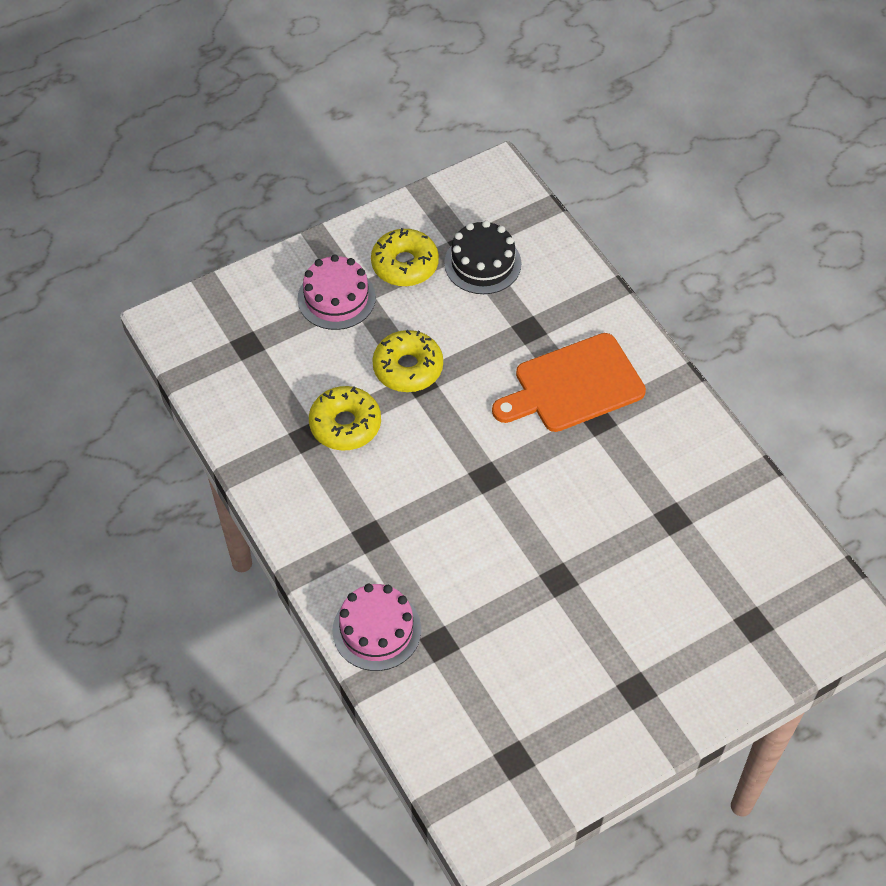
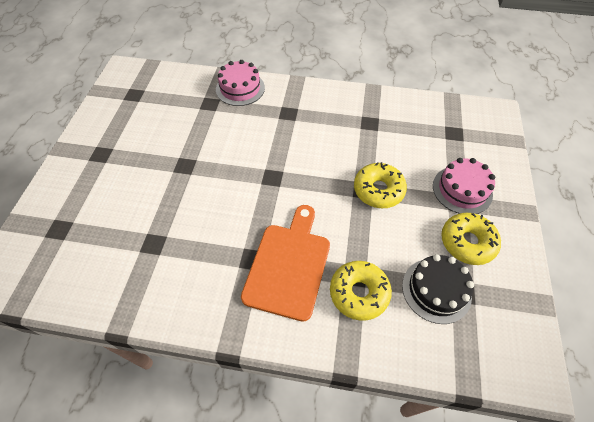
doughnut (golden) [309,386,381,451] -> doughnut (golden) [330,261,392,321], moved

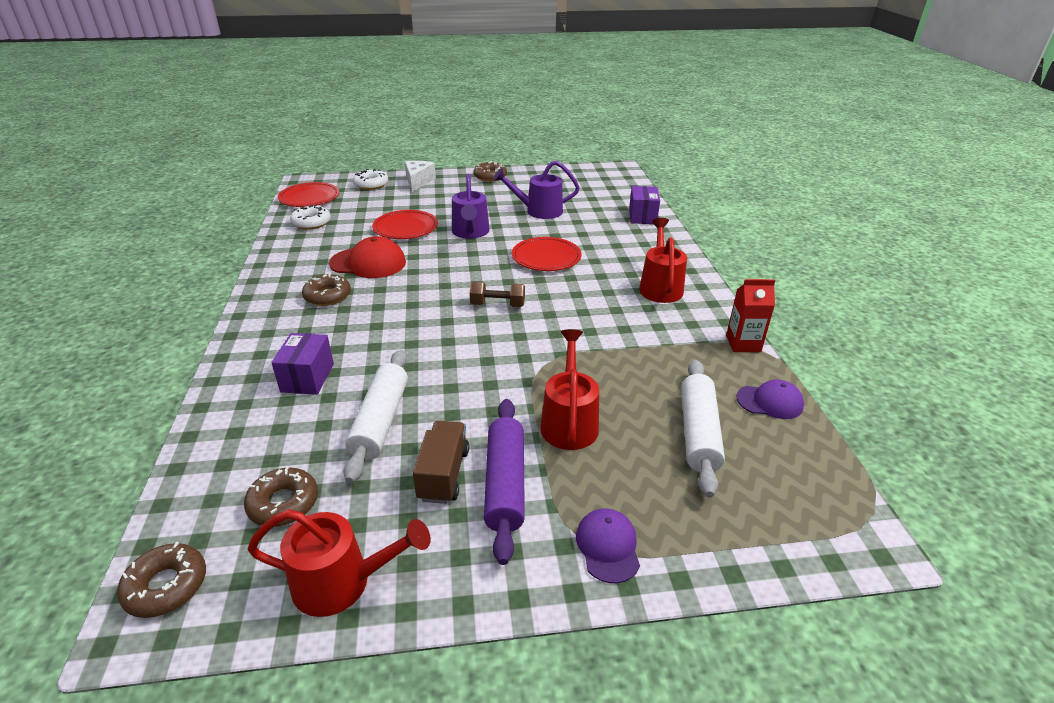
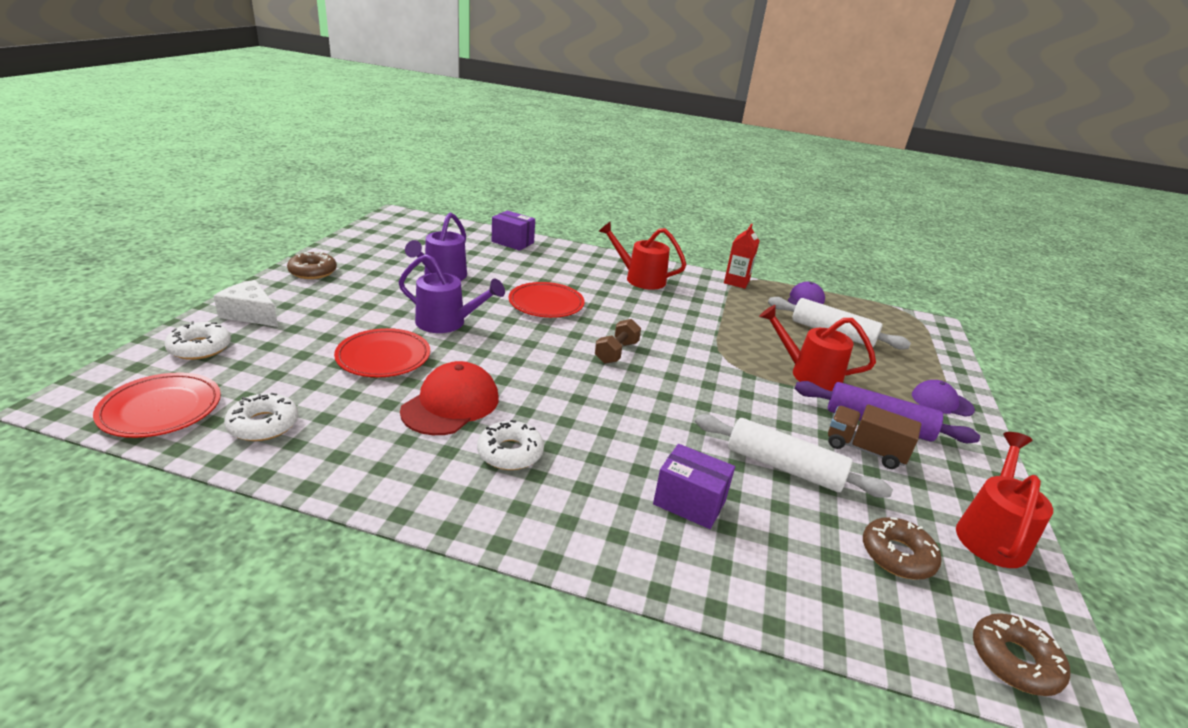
doughnut (brown) [302,273,351,306] -> doughnut (white) [477,420,544,470]

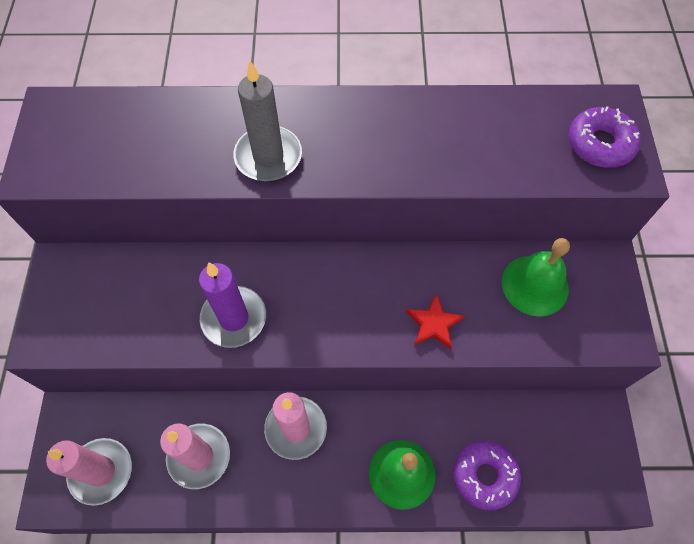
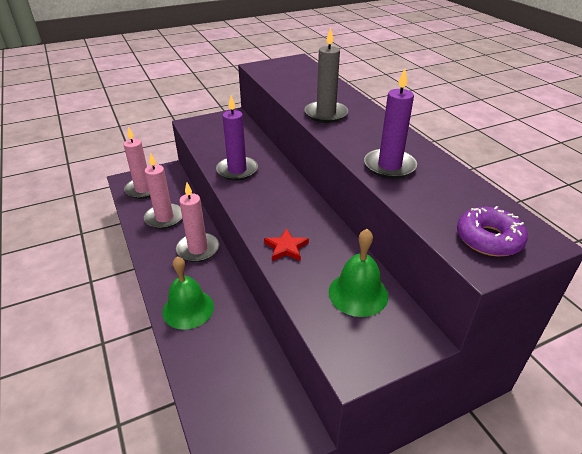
doughnut (royal purple) [453,440,521,510] -> none
none -> candle (royal purple) [364,69,417,179]

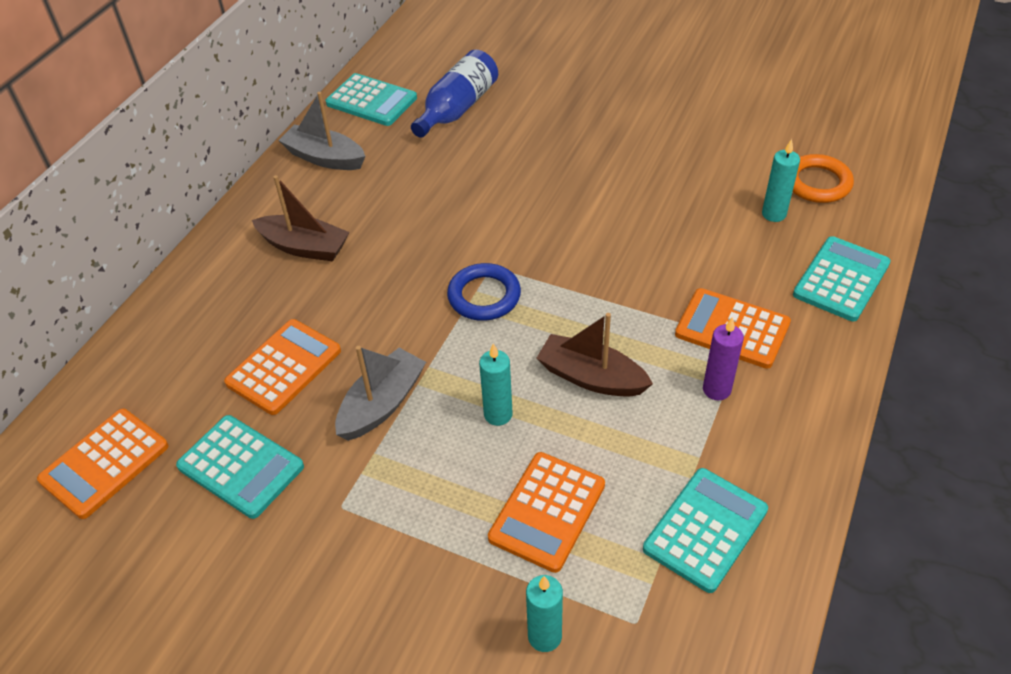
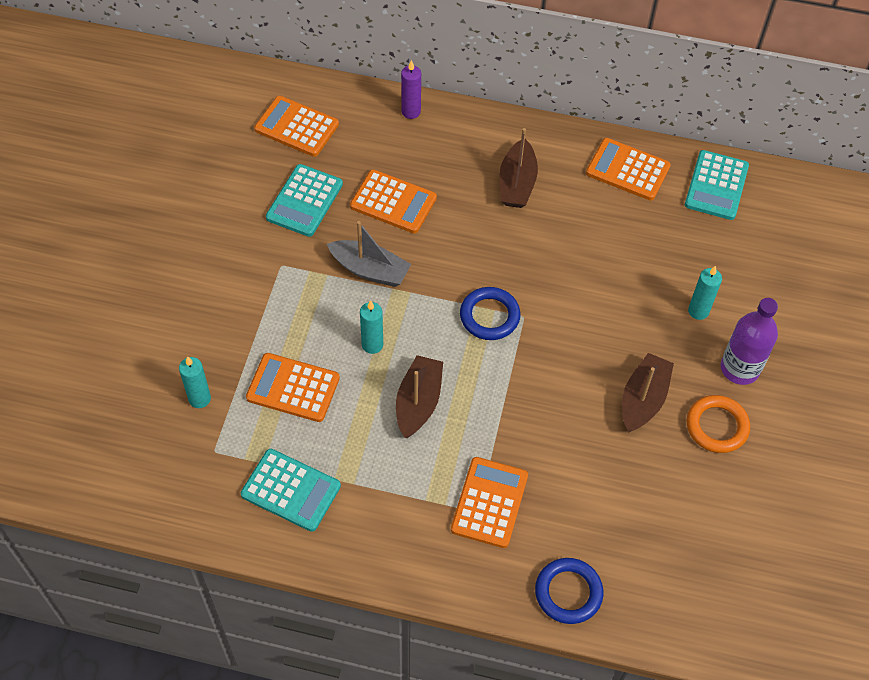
flask (royal blue) [411,50,498,138] -> none
none -> toy boat (brown) [622,353,674,432]
none -> flask (royal purple) [721,298,778,385]
candle (royal purple) [703,317,744,400] -> candle (royal purple) [401,60,421,119], moved
candle (teal) [762,139,800,222] -> candle (teal) [688,266,722,320], moved
ring (bright orange) [793,154,854,203] -> ring (bright orange) [687,395,750,453], moved
toy boat (gray) [278,92,365,170] -> pocket calculator (bright orange) [586,138,671,201]
pocket calculator (teal) [793,236,891,321] -> ring (royal blue) [535,558,603,624]

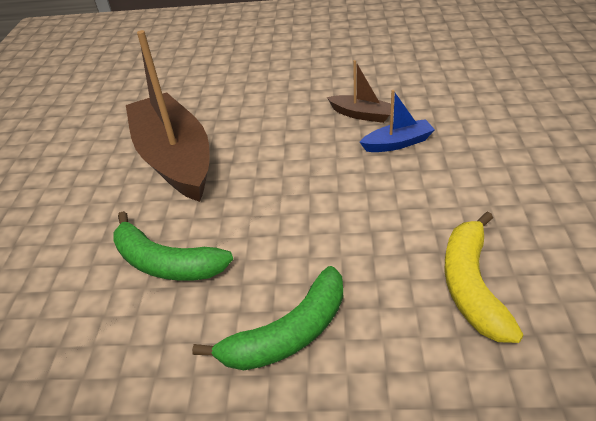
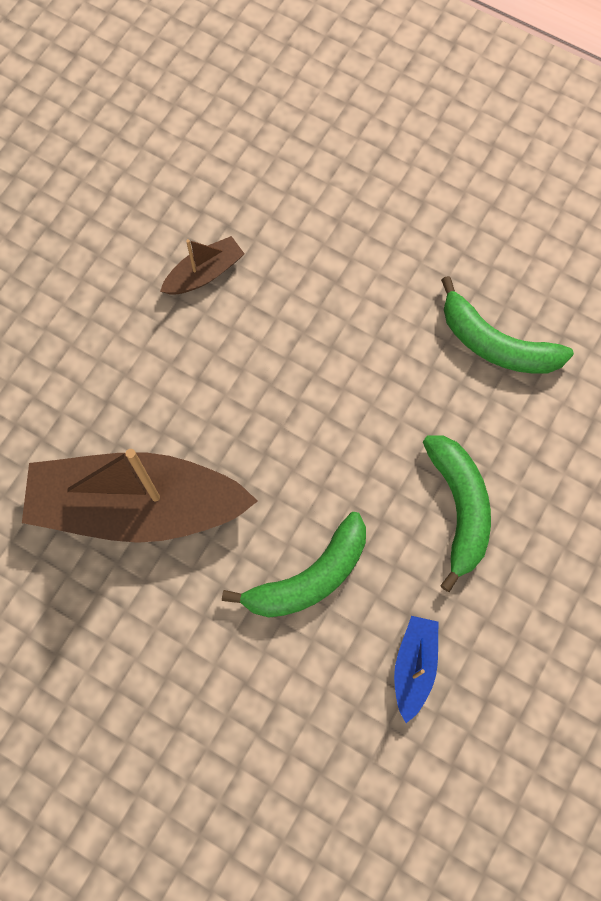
toy boat (royal blue) [360,90,435,152] -> toy boat (royal blue) [394,616,438,723], moved
banana fruit (golden) [445,212,524,343] -> banana fruit (emerald) [441,276,574,374]

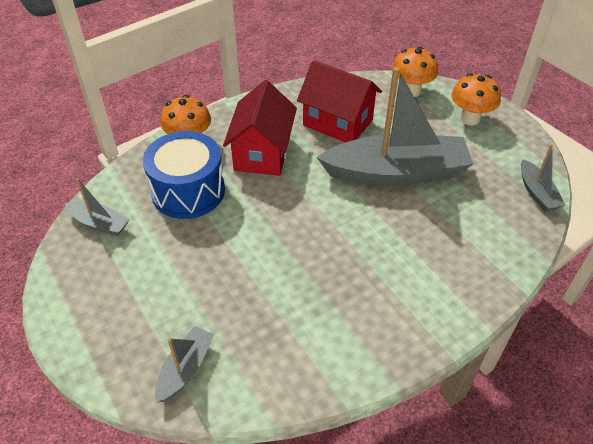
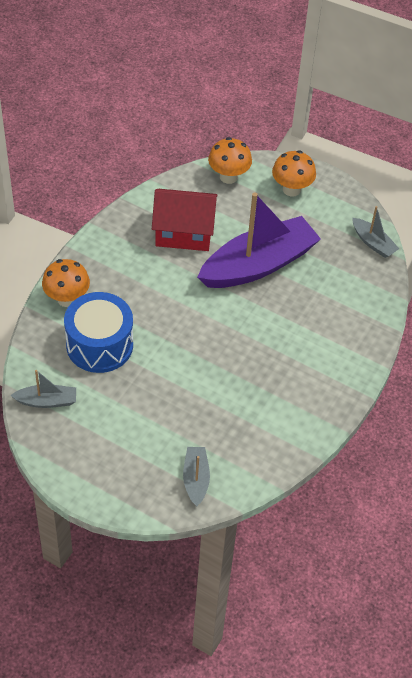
house (red) [223,80,297,176] -> none
toy boat (gray) [316,67,473,186] -> toy boat (royal purple) [197,193,321,288]

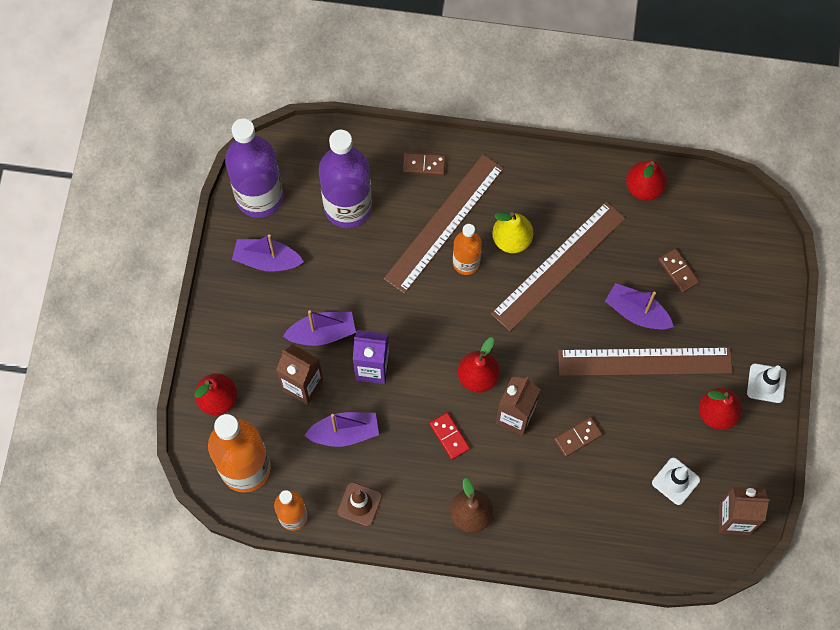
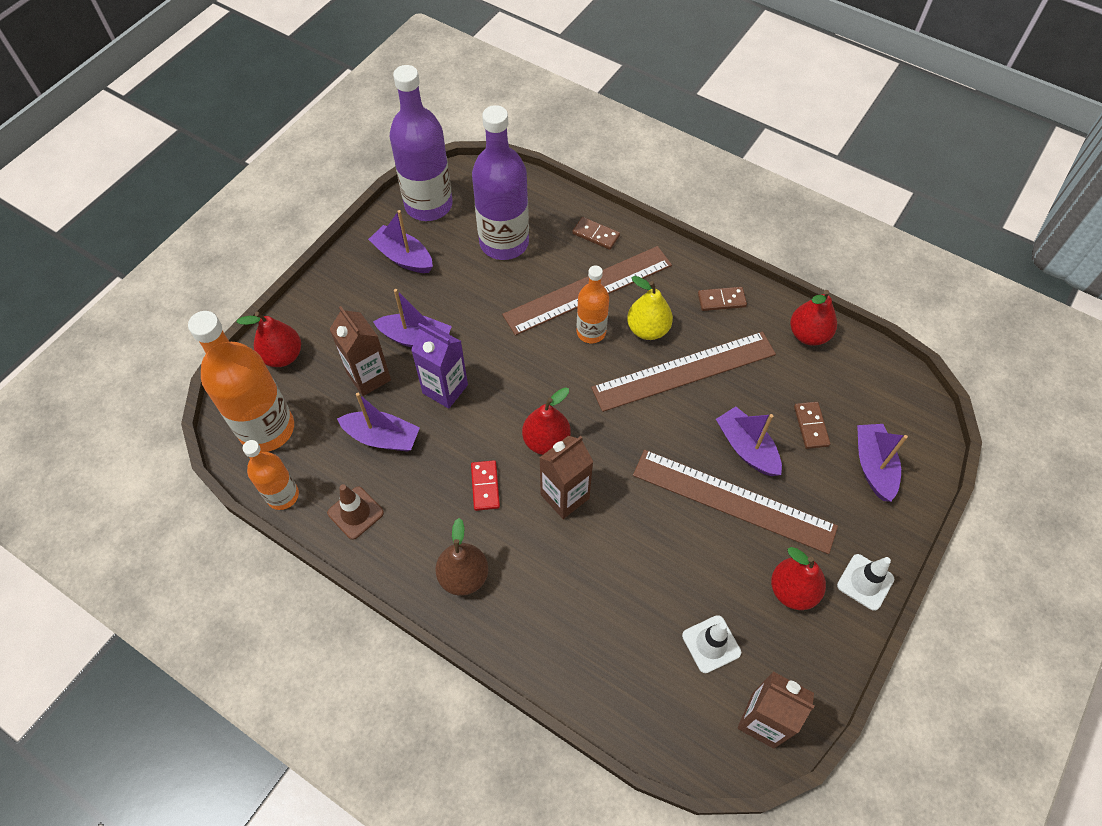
none -> toy boat (royal purple) [857,424,908,502]
domino piece (brown) [554,417,602,457] -> domino piece (brown) [698,287,747,311], moved

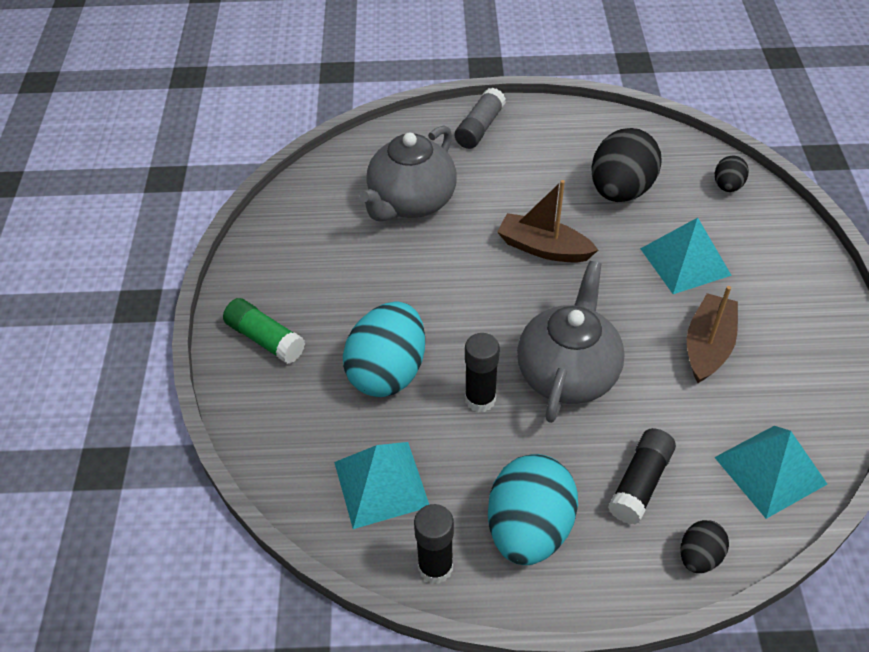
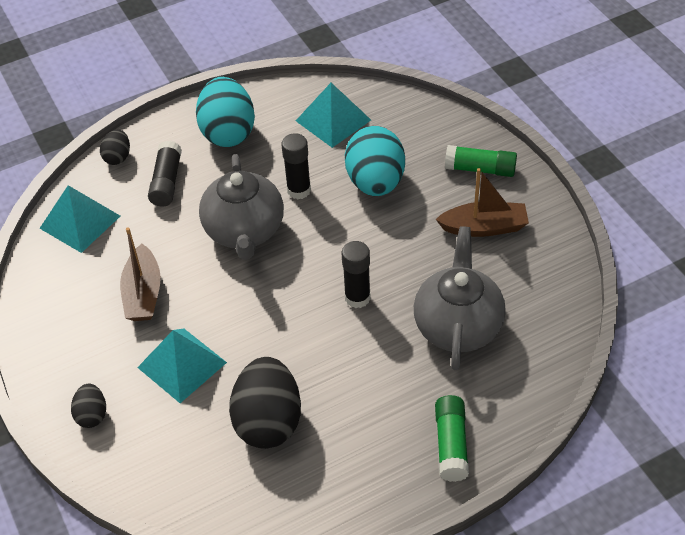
glue stick (ebony) [414,504,454,584] -> glue stick (ebony) [342,241,371,308], moved
toy boat (brown) [497,180,598,262] -> toy boat (brown) [436,168,529,237], moved
egg (ebony) [715,155,749,192] -> egg (ebony) [71,384,106,428], moved
glue stick (gray) [455,87,506,149] -> glue stick (emerald) [435,395,469,482]

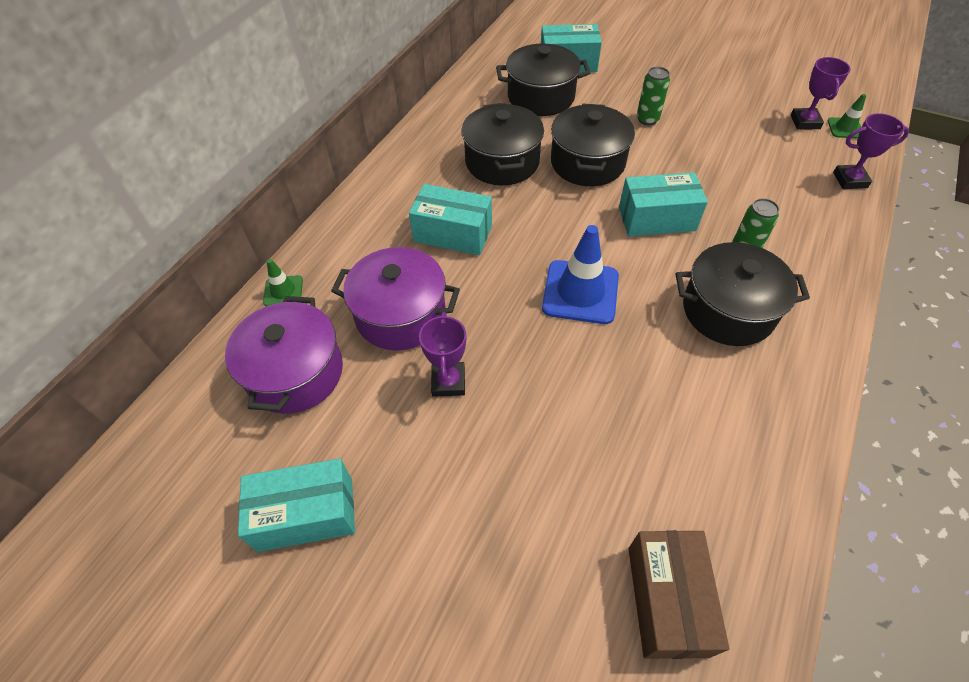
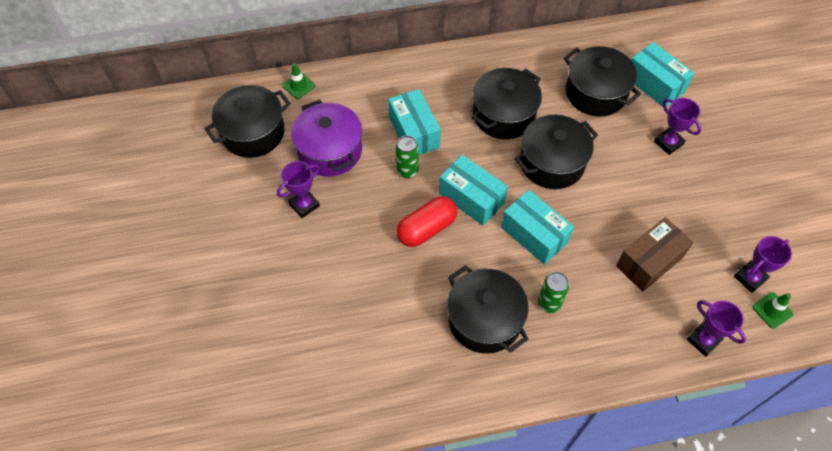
none -> prize cup (royal purple) [654,98,701,155]
parcel (teal) [238,459,355,552] -> parcel (teal) [439,155,508,226], moved
parcel (brown) [628,530,729,659] -> parcel (brown) [616,217,694,292], moved
can (emerald) [637,67,670,125] -> can (emerald) [396,135,419,178], moved
safety cone (royal blue) [542,225,619,324] -> pill (red) [396,196,457,247]
cooking pot (royal purple) [225,296,343,414] -> cooking pot (ebony) [204,85,291,158]

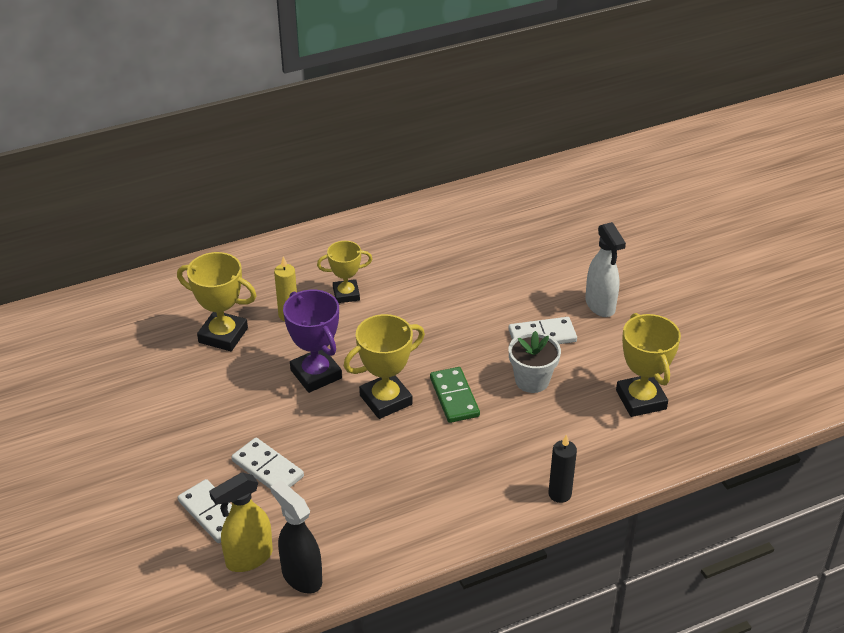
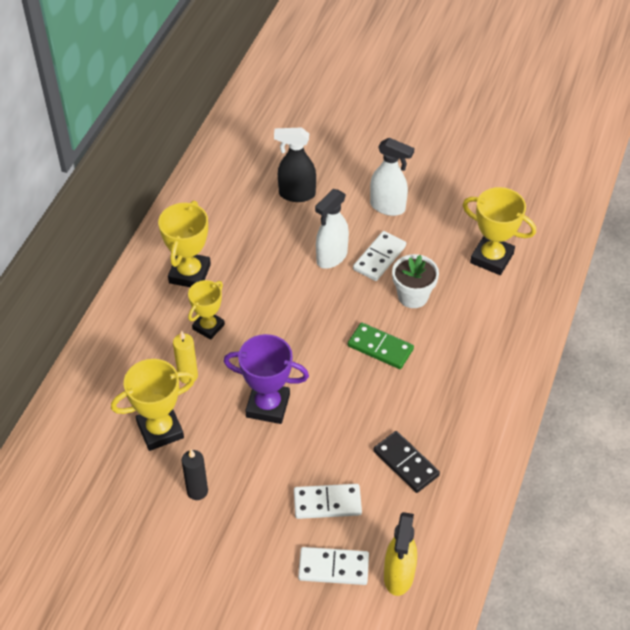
none -> spray cleaner (white) [315,189,349,269]
none -> domino piece (ebony) [373,431,440,493]
spray cleaner (ebony) [270,481,322,593] -> spray cleaner (ebony) [274,127,316,202], moved
prize cup (golden) [344,314,425,419] -> prize cup (golden) [158,201,211,287], moved
candle (ebony) [548,434,577,503] -> candle (ebony) [182,449,208,500], moved

